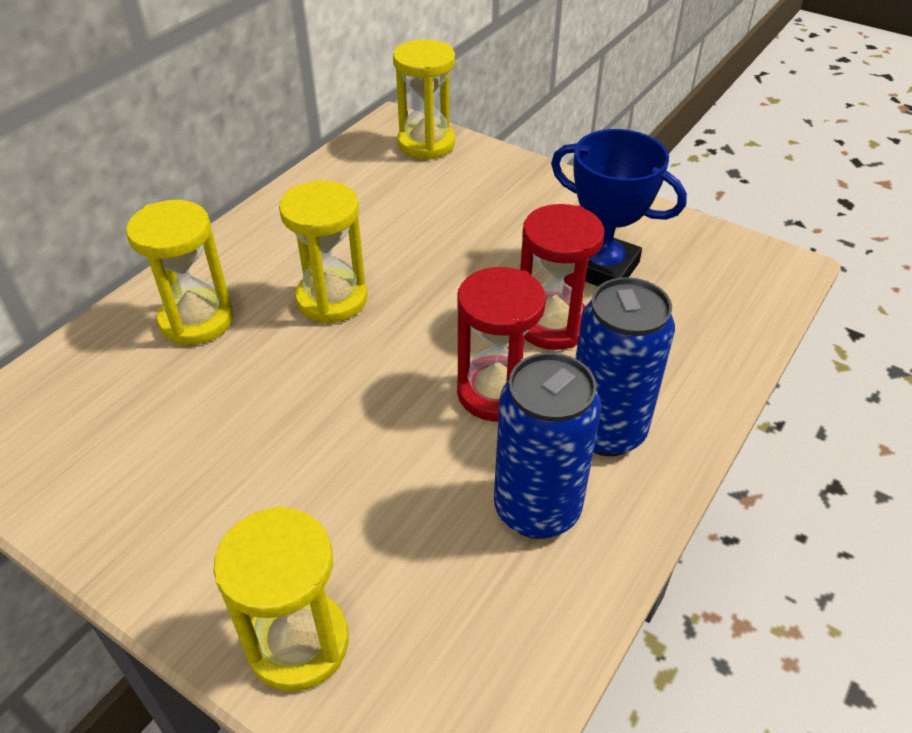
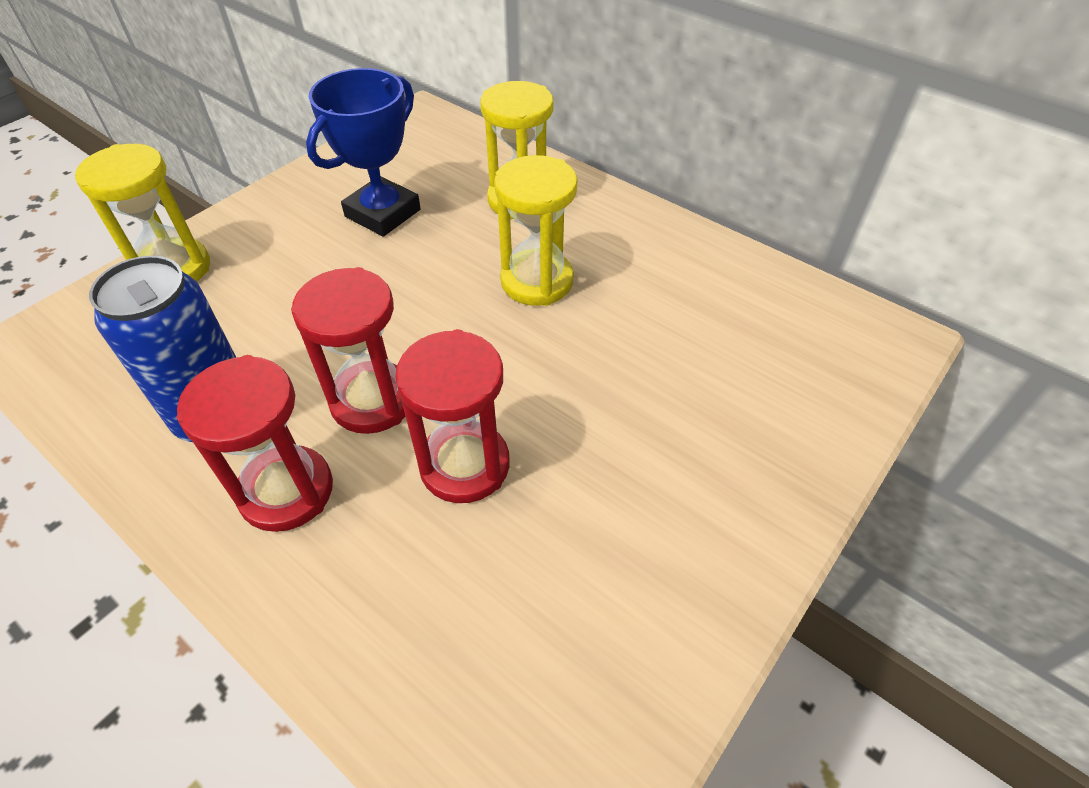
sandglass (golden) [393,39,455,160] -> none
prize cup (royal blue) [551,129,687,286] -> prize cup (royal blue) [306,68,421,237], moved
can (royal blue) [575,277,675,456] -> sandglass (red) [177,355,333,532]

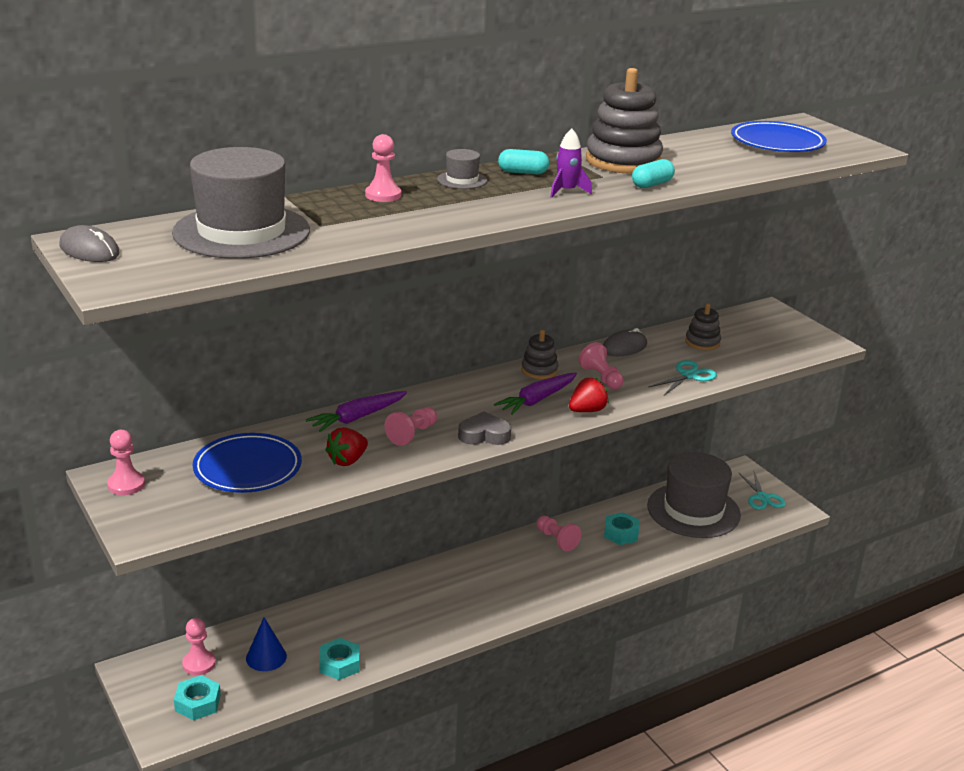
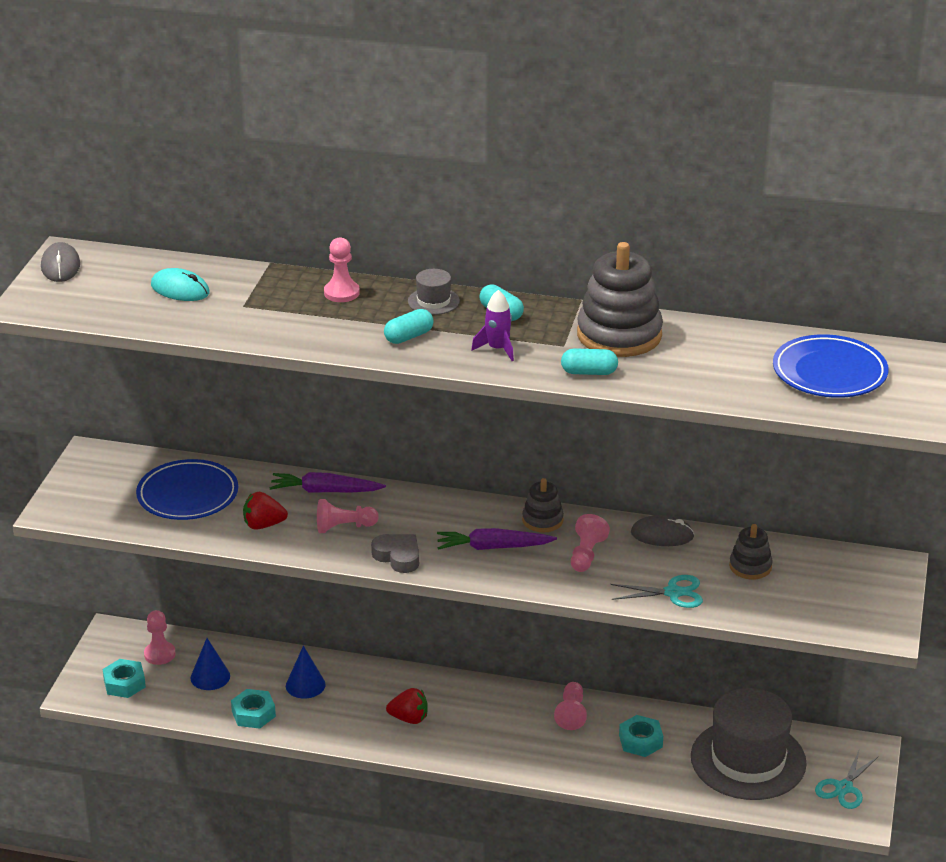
game pawn (pink) [107,430,145,495] -> none
none -> cone shape (royal blue) [286,646,326,699]
none -> pill (teal) [384,309,434,344]
strawberry (red) [569,378,609,412] -> strawberry (red) [386,688,428,724], moved
tall hat (gray) [172,147,310,259] -> PC mouse (teal) [151,268,210,301]

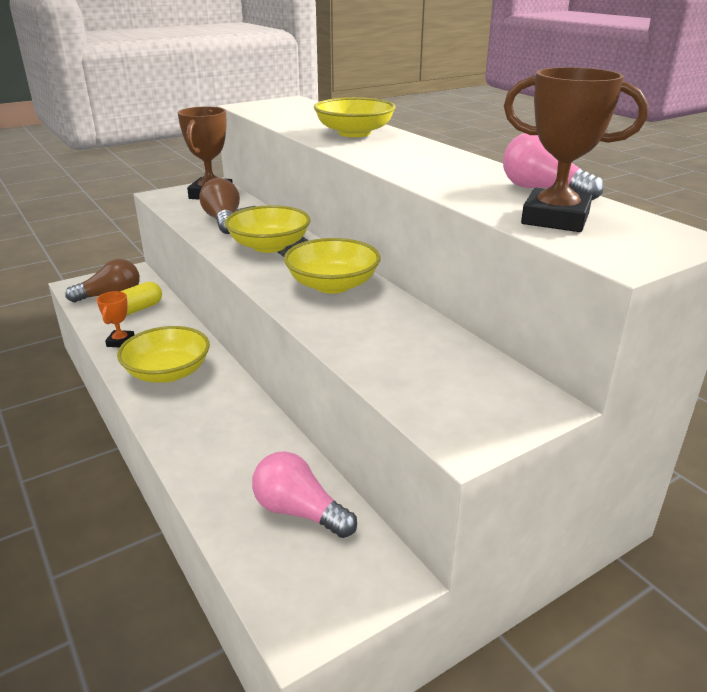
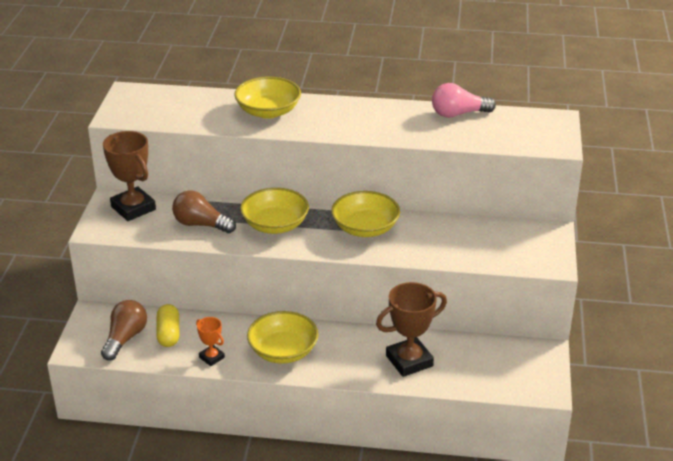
bulb (pink) [252,451,357,538] -> none
prize cup (brown) [504,67,648,232] -> prize cup (brown) [376,282,447,377], moved

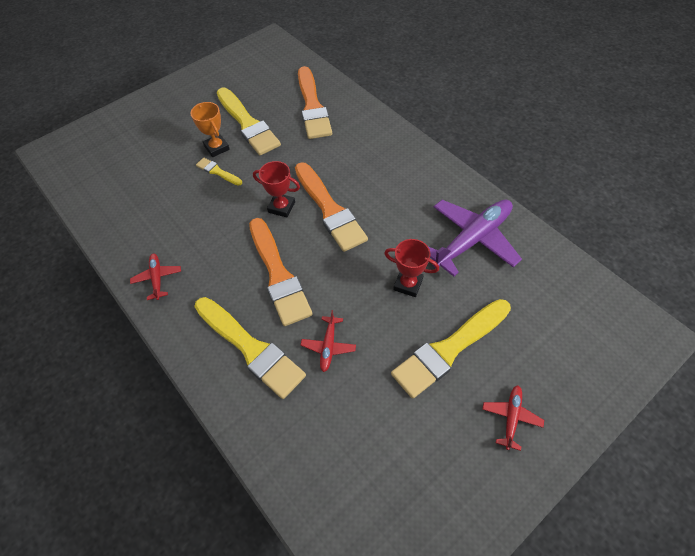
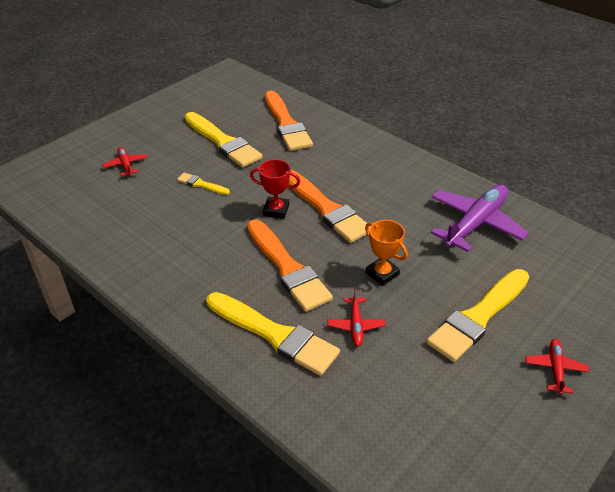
prize cup (red) [384,239,439,297] -> none
aeroplane (red) [130,253,181,300] -> aeroplane (red) [102,147,147,176], moved
prize cup (bright orange) [191,102,230,157] -> prize cup (bright orange) [365,220,408,286], moved

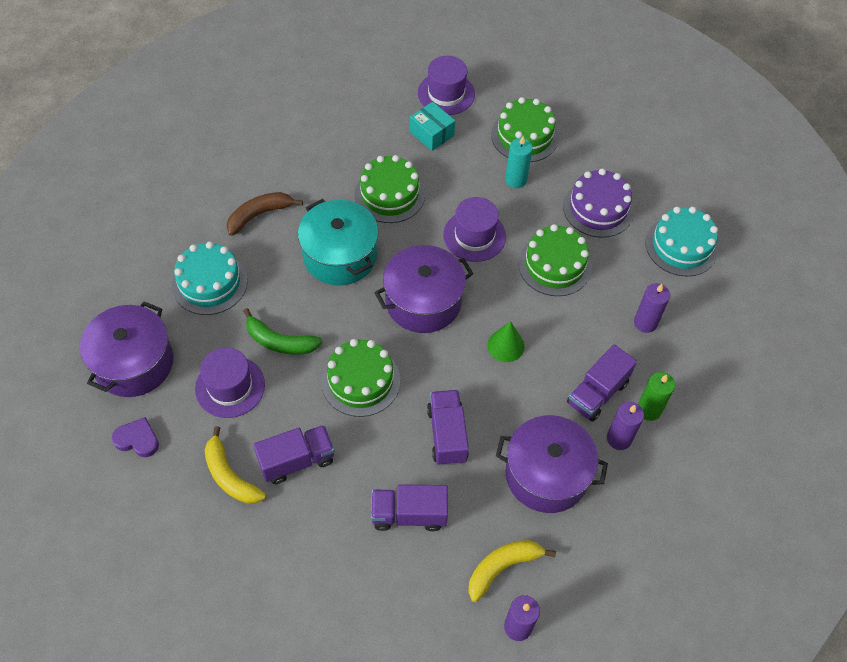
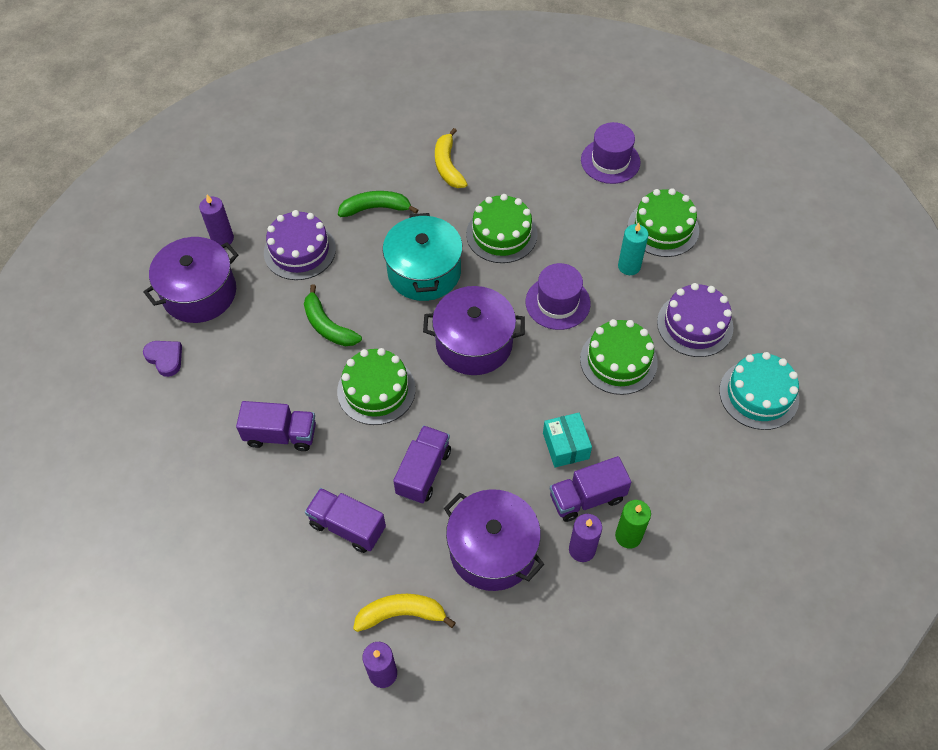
tall hat (royal purple) [195,347,265,418] -> none
cone shape (emerald) [487,321,525,362] -> none
banana fruit (golden) [205,426,266,504] -> banana fruit (golden) [435,128,468,188], moved
parcel (teal) [410,102,455,151] -> parcel (teal) [543,413,592,467], moved
candle (royal purple) [634,283,670,333] -> candle (royal purple) [199,195,234,245], moved
layer cake (teal) [172,241,248,315] -> layer cake (royal purple) [264,210,336,280]
banana fruit (brown) [227,192,303,236] -> banana fruit (emerald) [338,191,418,217]

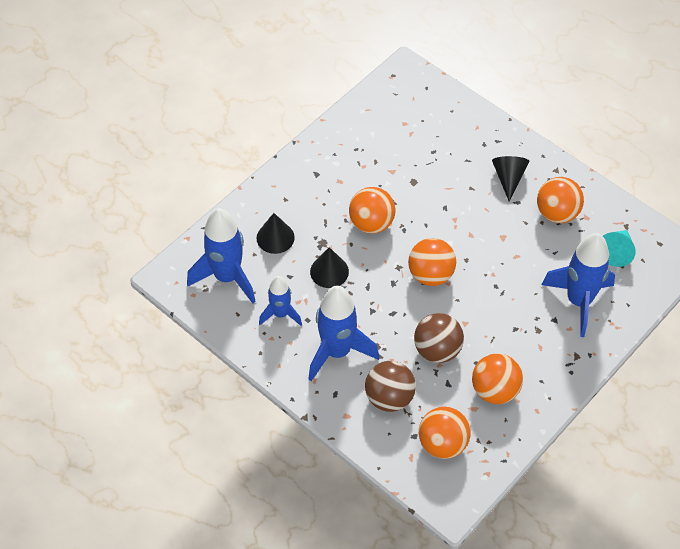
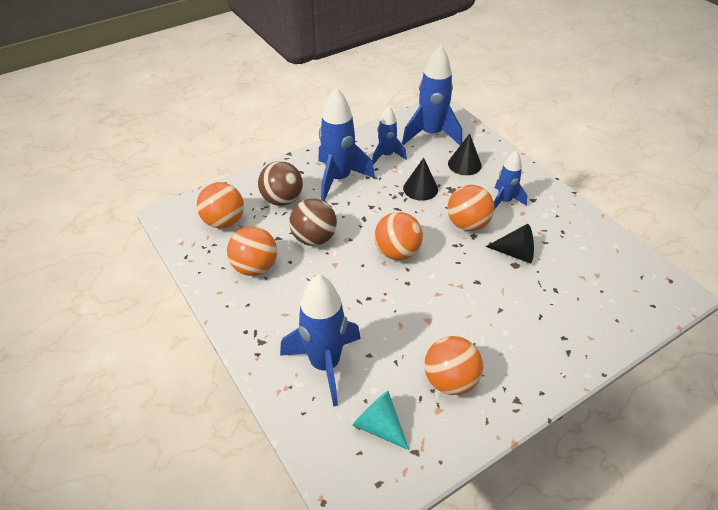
none -> spaceship (royal blue) [494,151,528,210]
cone shape (ebony) [492,156,529,202] -> cone shape (ebony) [486,224,534,263], moved

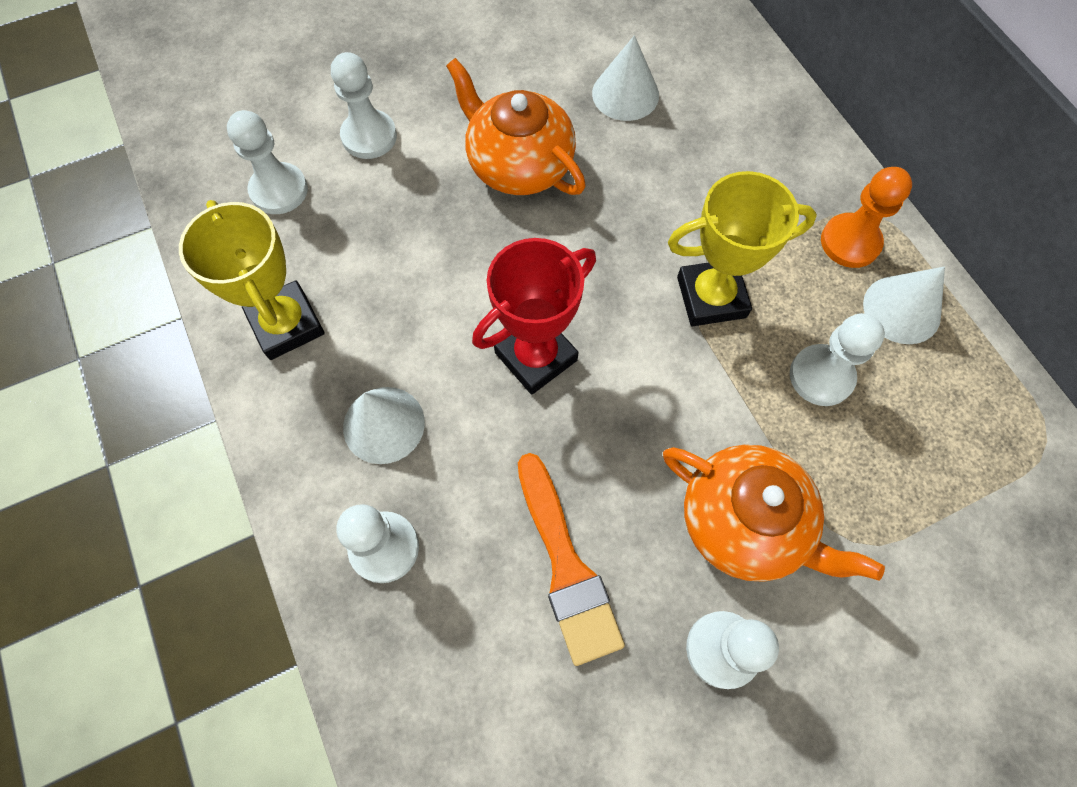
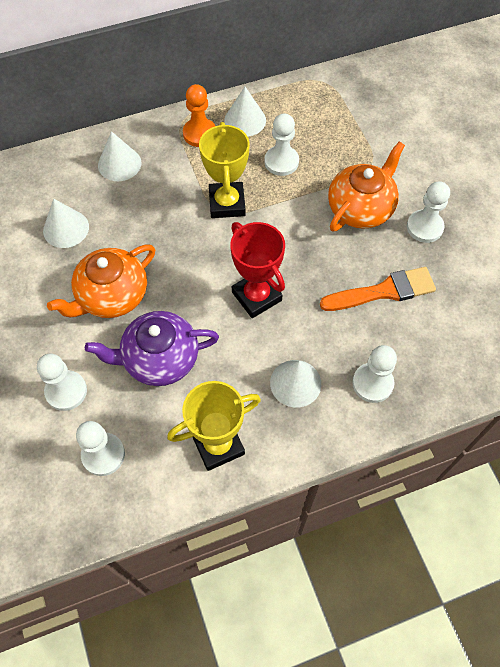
none -> china teapot (royal purple) [85,311,219,386]
none -> cone shape (white) [98,131,142,181]

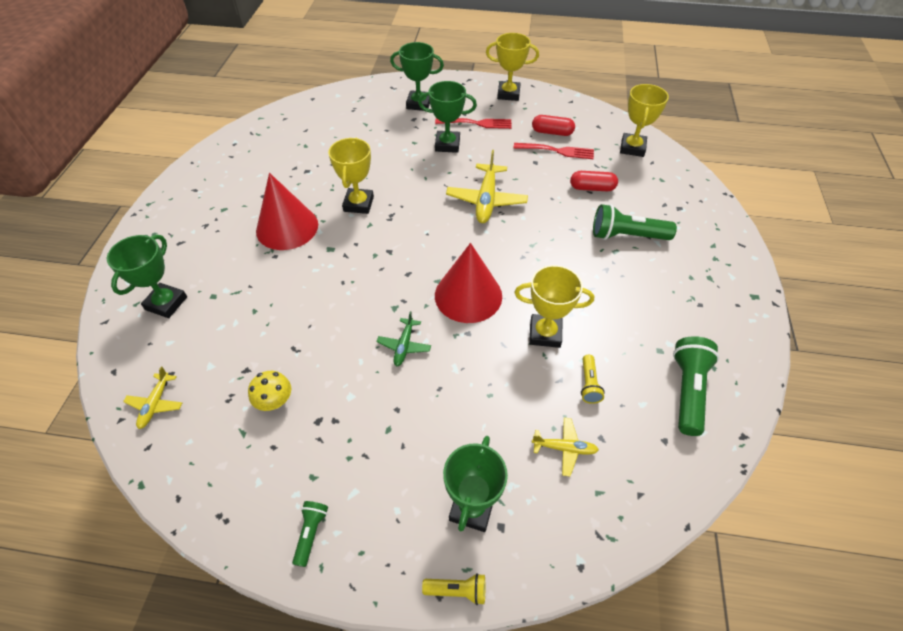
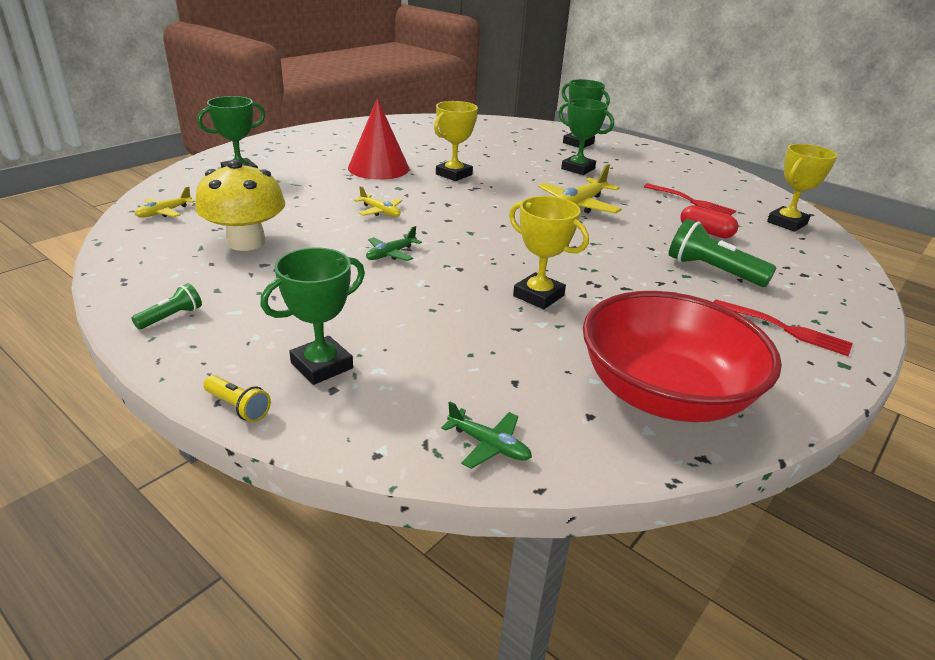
cone shape (red) [435,243,502,323] -> none
prize cup (golden) [486,33,539,101] -> none
pill (red) [532,115,575,136] -> none
flashlight (golden) [581,355,605,404] -> none
none -> aeroplane (emerald) [441,402,532,469]
fork (red) [435,118,512,129] -> fork (red) [714,300,853,356], moved
aeroplane (golden) [532,418,599,477] -> aeroplane (golden) [354,186,402,217], moved
flashlight (emerald) [673,336,719,436] -> deep dish (red) [583,291,782,422]
fungus (golden) [248,371,291,411] -> fungus (golden) [195,160,285,251], x1.98

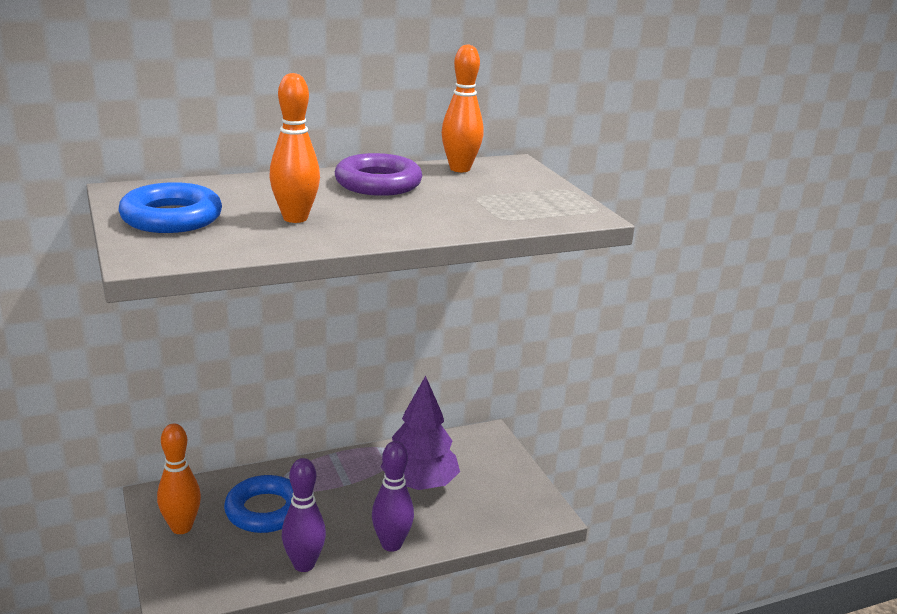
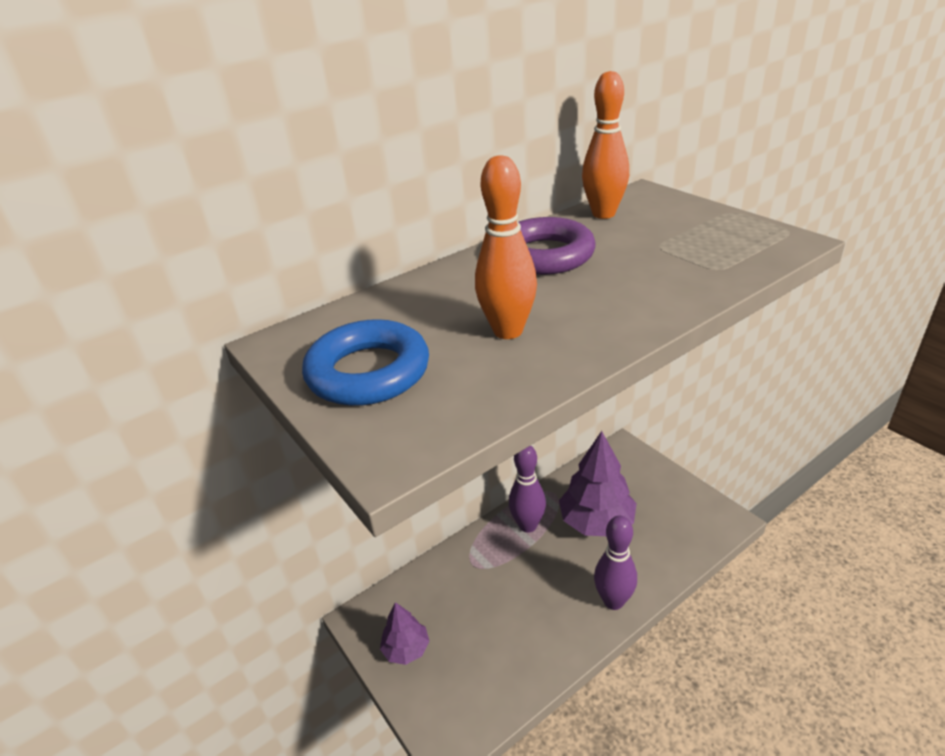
ring (royal blue) [224,475,293,533] -> none
tenpin (royal purple) [282,458,326,572] -> tenpin (royal purple) [509,446,546,533], moved
tenpin (bright orange) [157,424,201,534] -> fir tree (royal purple) [380,602,430,665]

